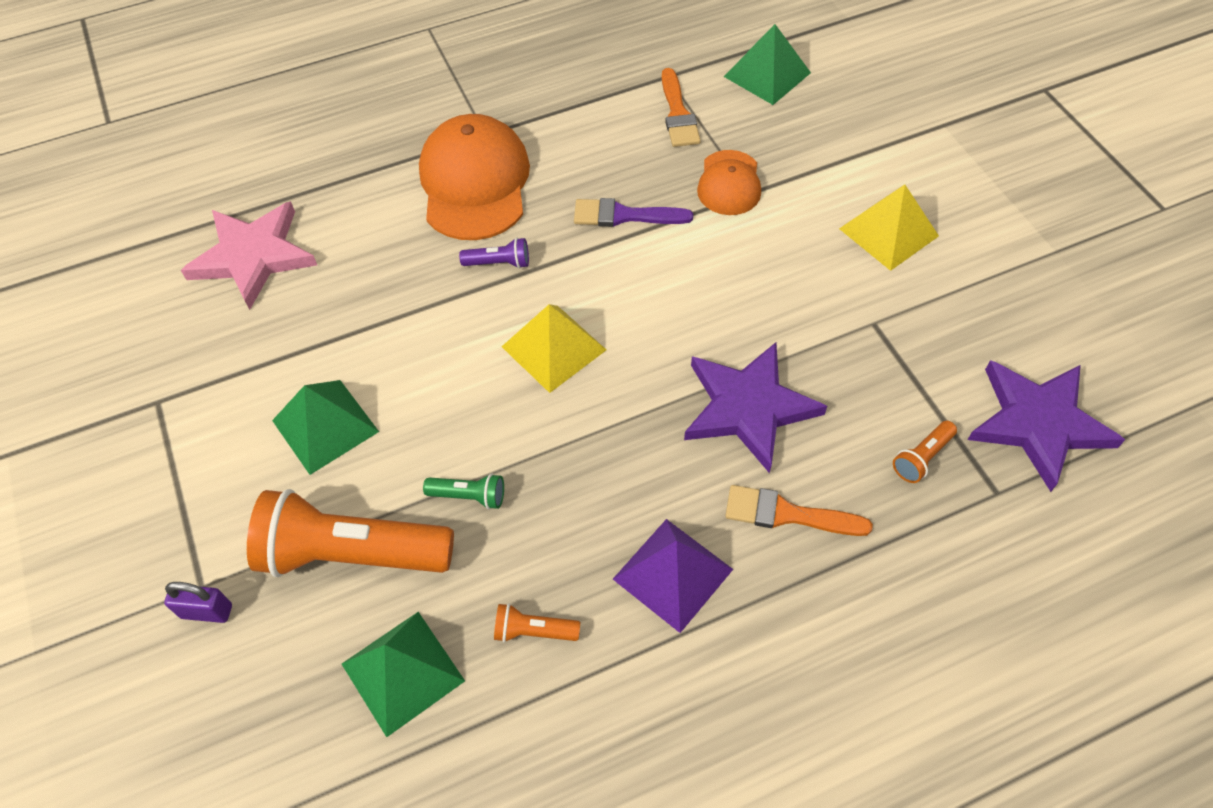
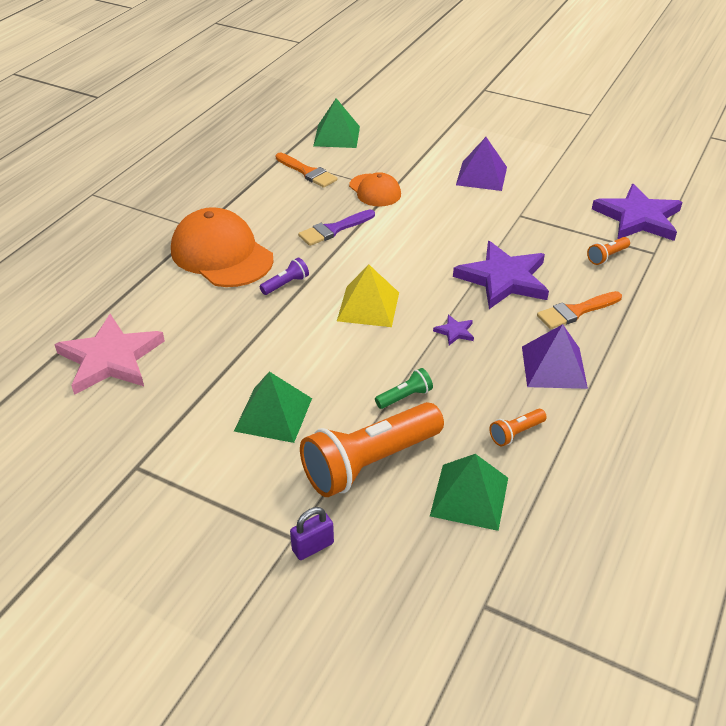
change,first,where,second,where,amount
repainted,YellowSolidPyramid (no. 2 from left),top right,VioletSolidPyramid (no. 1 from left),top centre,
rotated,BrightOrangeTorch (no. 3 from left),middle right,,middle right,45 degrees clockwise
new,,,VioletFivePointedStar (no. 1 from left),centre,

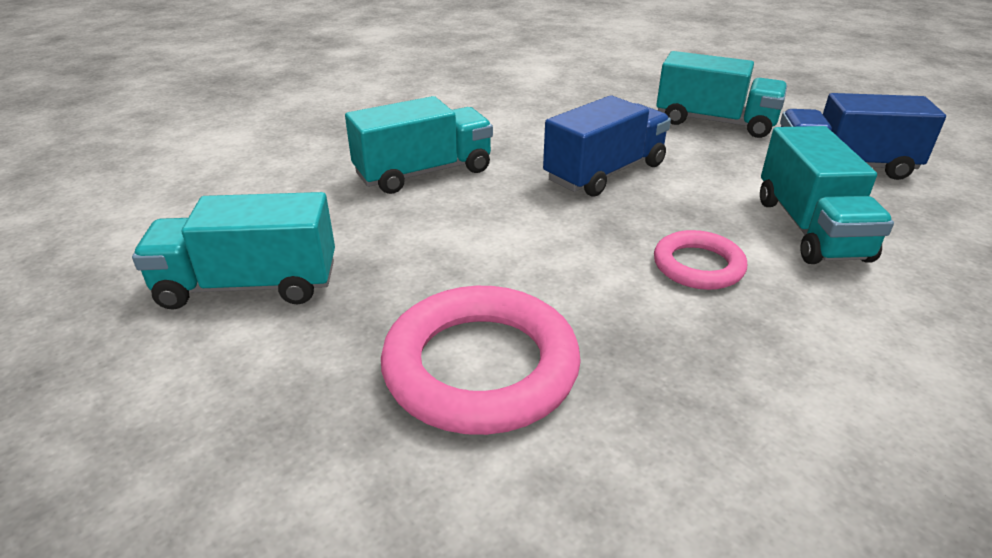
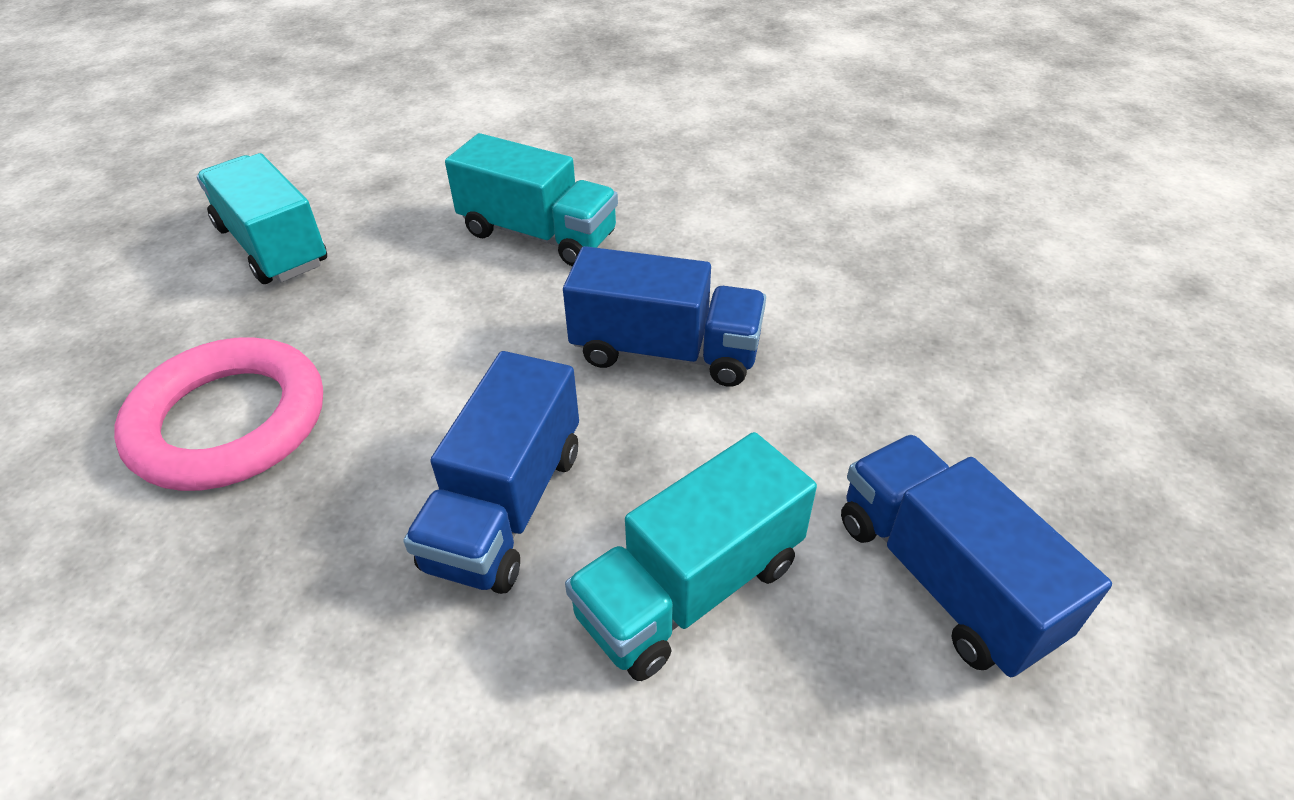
change,first,where,second,where,amount
gone,TealTruck (no. 3 from left),top right,,,
swapped,RosyRing (no. 2 from left),middle right,BlueTruck (no. 1 from left),centre,

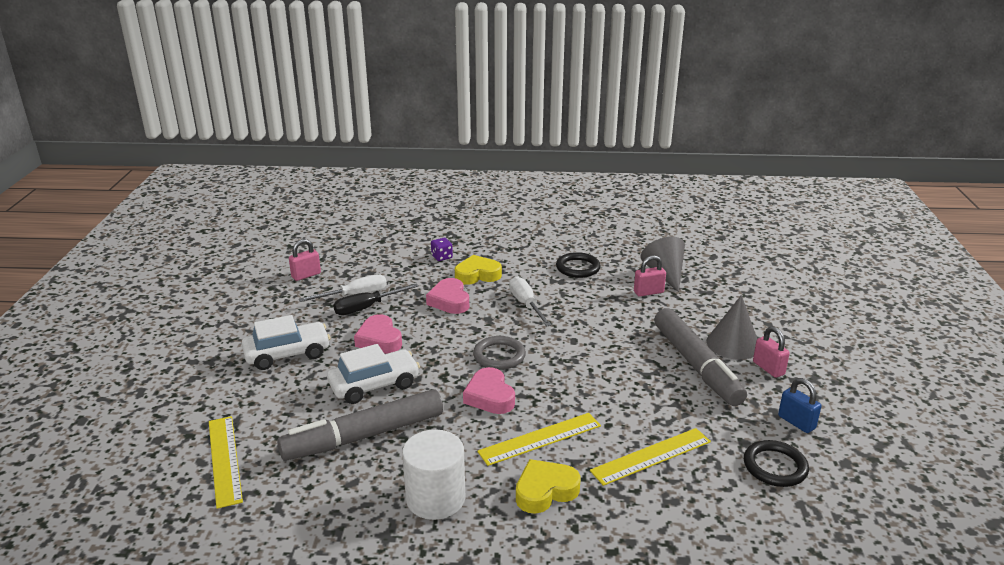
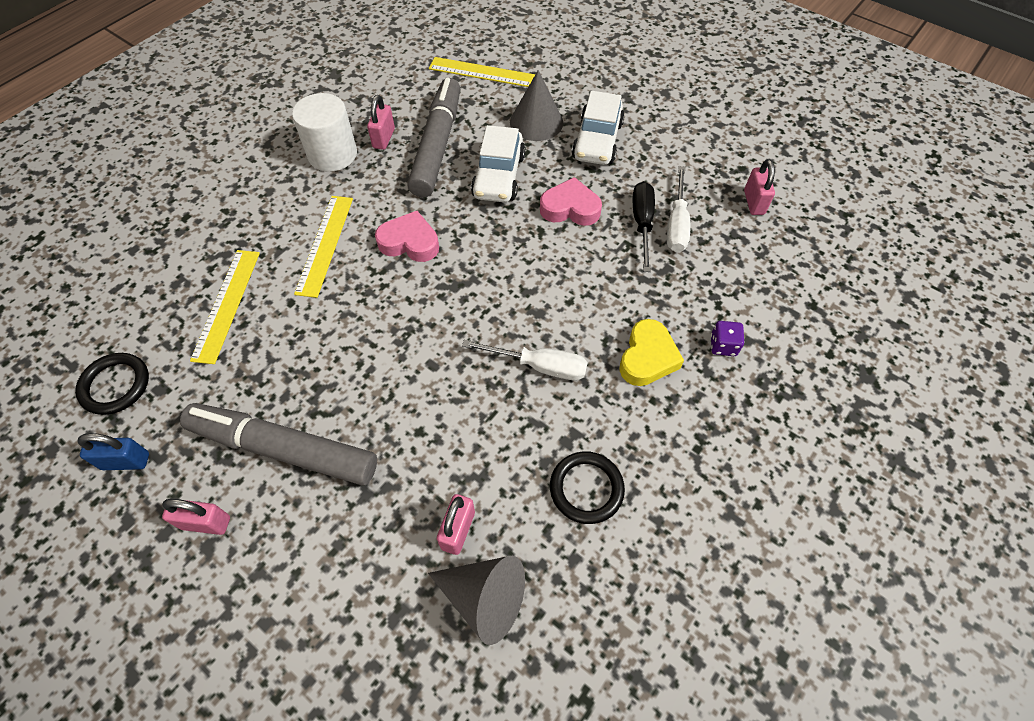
change,first,where,second,where,amount
gone,RosyHeart (no. 2 from left),centre,,,
shifted,AshGreyCone (no. 2 from left),middle right,,top centre,
gone,AshGreyRing,centre,,,
gone,YellowHeart (no. 2 from left),bottom centre,,,
new,,,RosyLock (no. 2 from left),top centre,

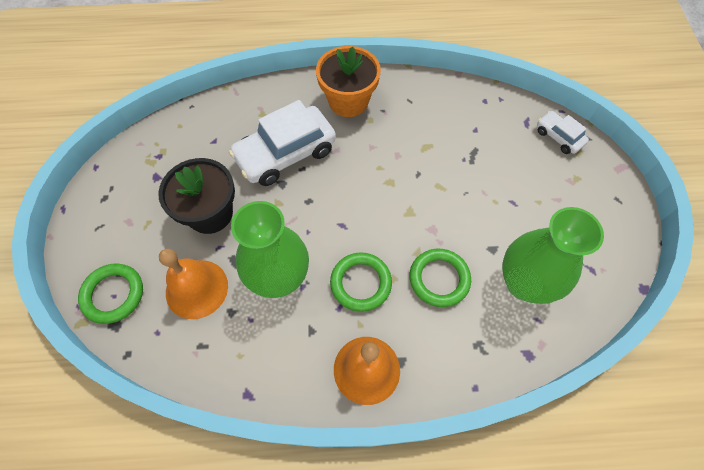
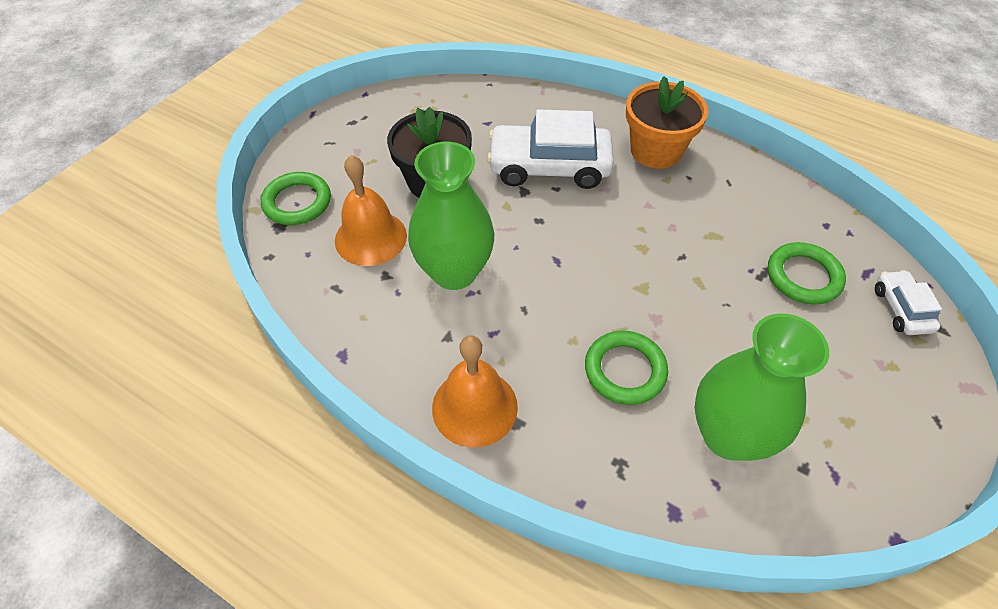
change,first,where,second,where,amount
shifted,EmeraldRing (no. 2 from left in the first image),centre,EmeraldRing (no. 3 from left),middle right,

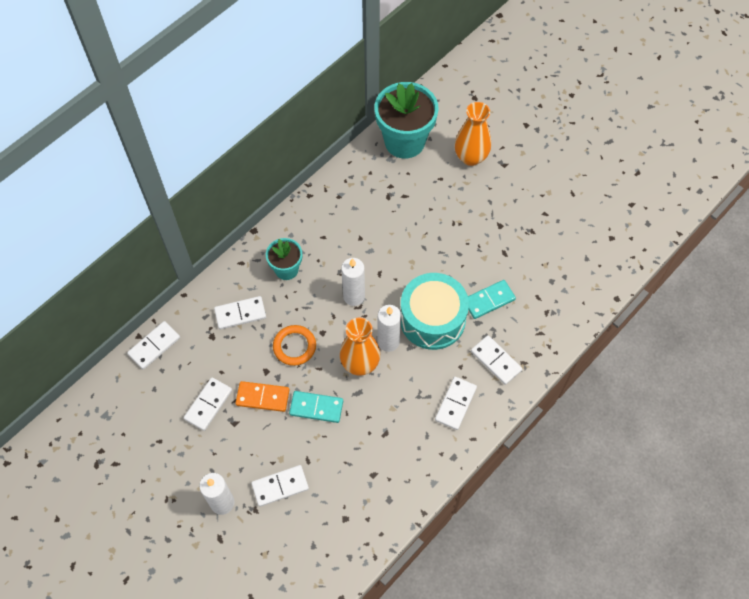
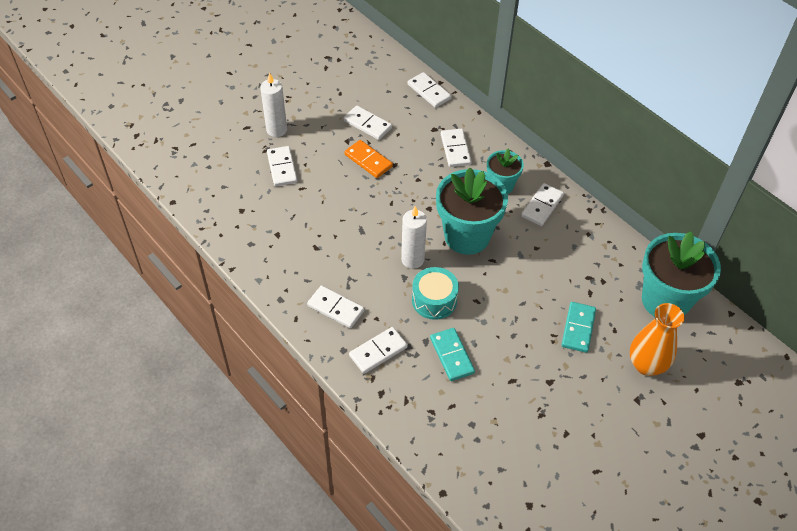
change,first,where,second,where,amount
swapped,PureWhiteCandle (no. 2 from left),centre,TealPottedPlant (no. 1 from left),centre,
scaled,TealDrum,centre,,centre,x0.64
gone,BrightOrangeFlowerVase (no. 1 from left),centre,,,
gone,BrightOrangeRing,centre,,,
rotated,BrightOrangeDomino,centre,,top centre,60 degrees counterclockwise
shifted,TealDomino (no. 1 from left in the first image),bottom centre,TealDomino (no. 2 from left),middle right,
new,,,PureWhiteDomino (no. 7 from left),middle right,

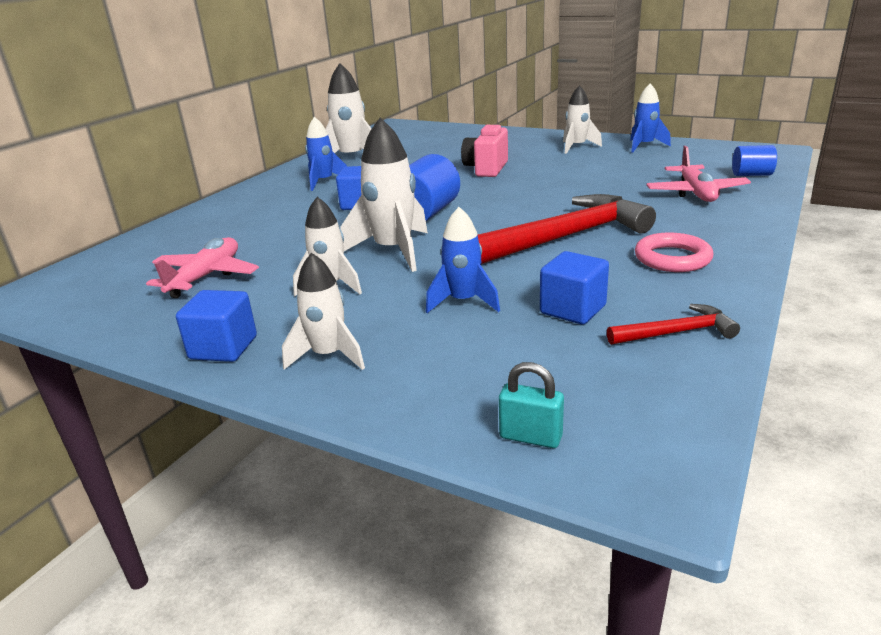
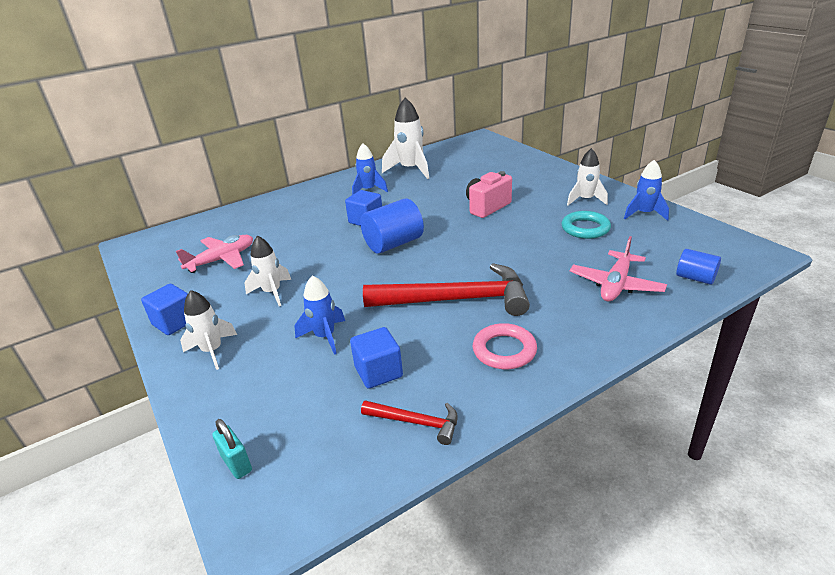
change,first,where,second,where,amount
gone,PureWhiteRocket (no. 4 from left),top centre,,,
new,,,TealRing,middle right,

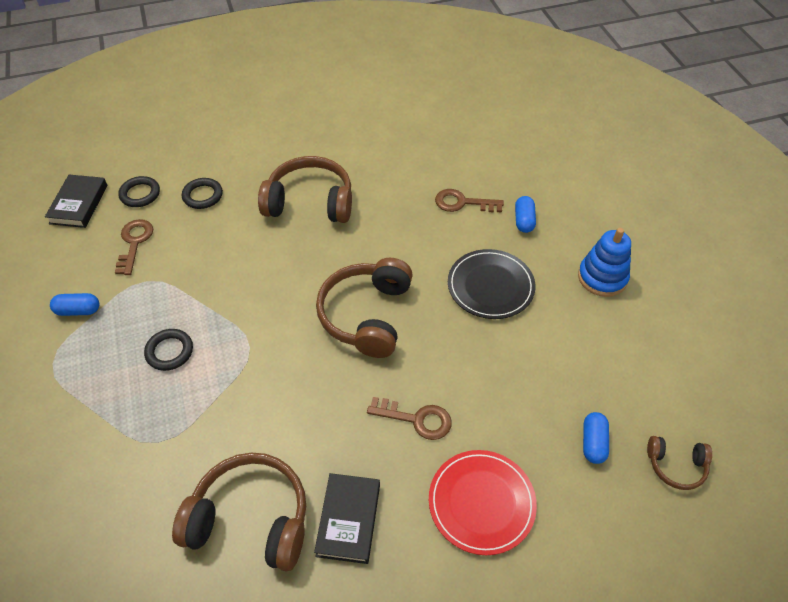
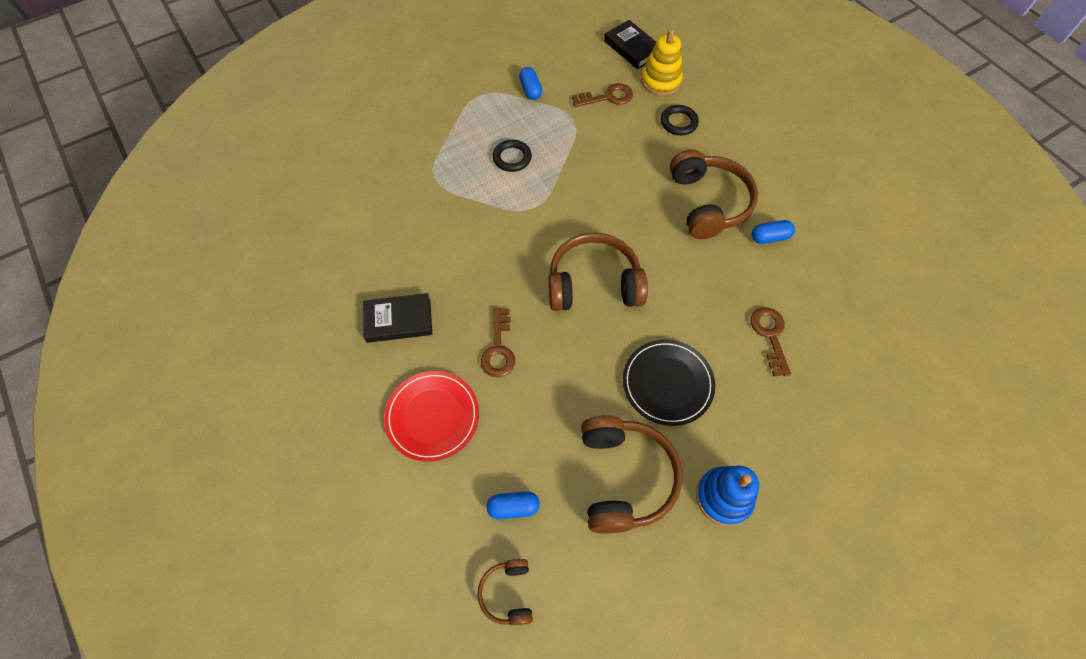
change,first,where,second,where,amount
rotated,EbonyHardcover (no. 1 from left in the first image),middle left,EbonyHardcover (no. 2 from left),top centre,60 degrees clockwise
swapped,EbonyRing (no. 1 from left),top left,YellowStackingToy,top centre,
shifted,BlueCapsule (no. 2 from left in the first image),centre,BlueCapsule (no. 3 from left),middle right,
shifted,DarkBrownOverEarHeadphones (no. 1 from left in the first image),bottom left,DarkBrownOverEarHeadphones (no. 3 from left),bottom centre,

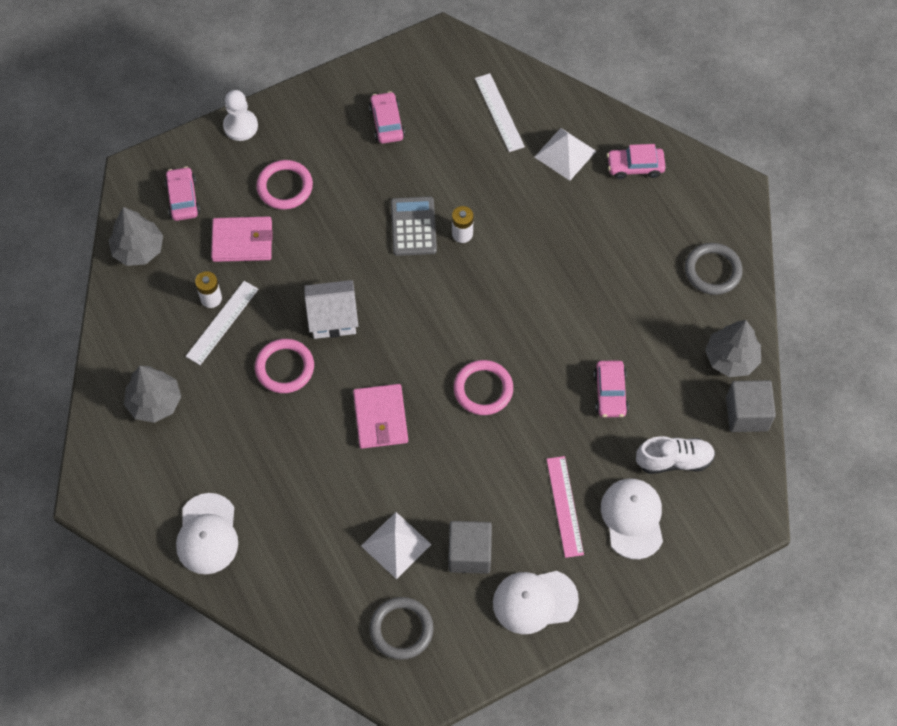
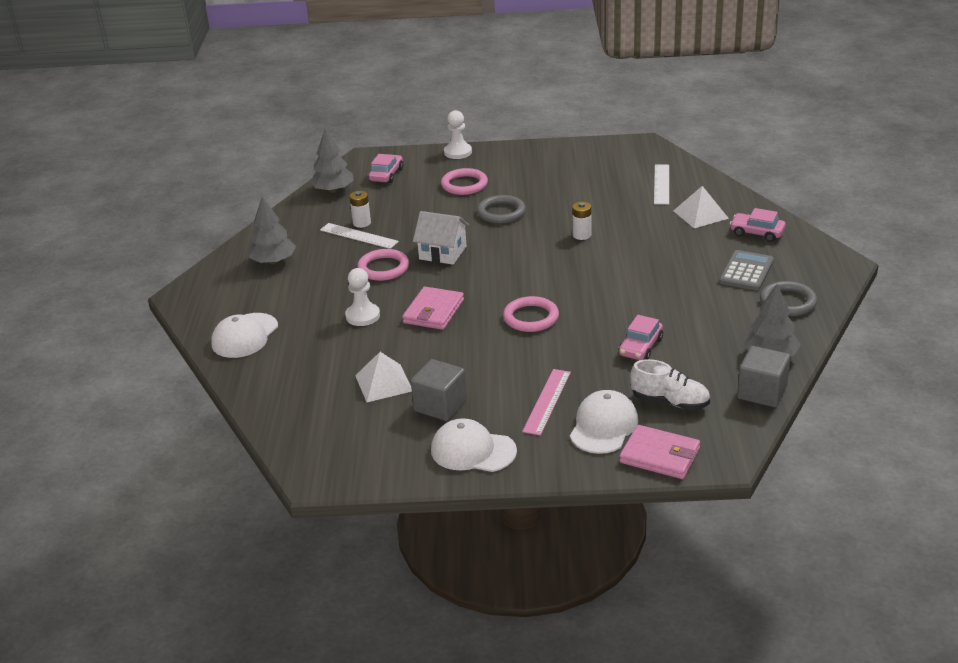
change,first,where,second,where,amount
gone,RosyAutomobile (no. 2 from left),top centre,,,
shifted,AshGreyAddingMachine,top centre,,middle right,
shifted,RosyBillfold (no. 1 from left in the first image),top left,RosyBillfold (no. 2 from left),bottom right,
rotated,PureWhiteMeasuringStick (no. 1 from left),middle left,,centre,60 degrees clockwise
shifted,AshGreyRing (no. 1 from left),bottom centre,,top centre,
new,,,PureWhitePawn (no. 1 from left),centre,

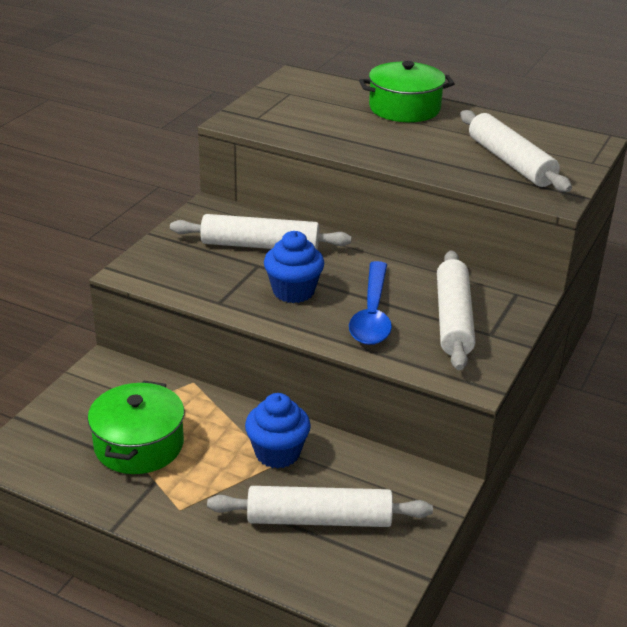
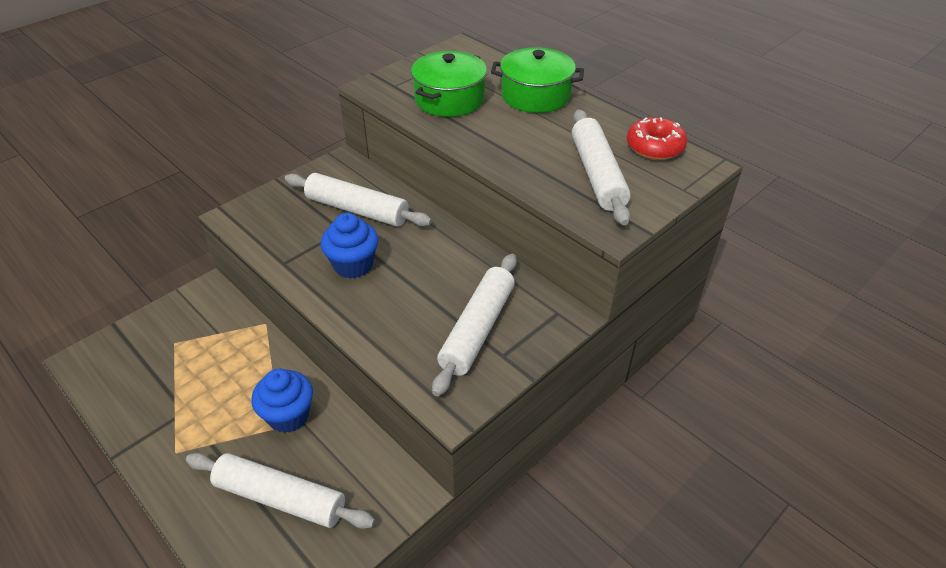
change,first,where,second,where,amount
gone,BlueTeaspoon,centre,,,
shifted,EmeraldPot (no. 1 from left),bottom left,,top centre,
new,,,RedDoughnut,top right,

